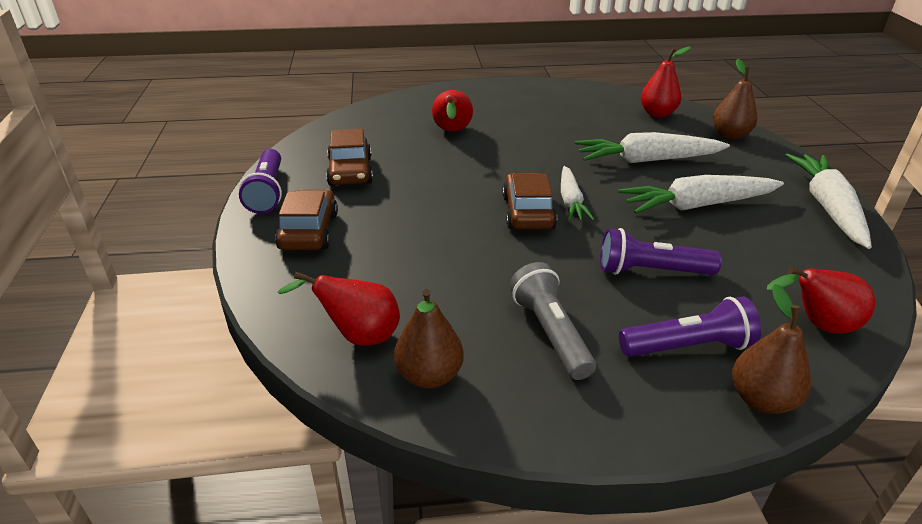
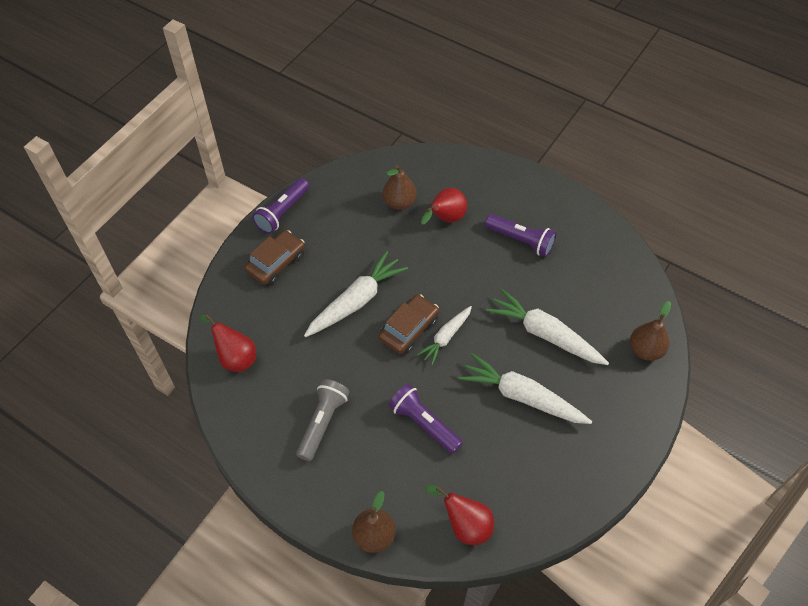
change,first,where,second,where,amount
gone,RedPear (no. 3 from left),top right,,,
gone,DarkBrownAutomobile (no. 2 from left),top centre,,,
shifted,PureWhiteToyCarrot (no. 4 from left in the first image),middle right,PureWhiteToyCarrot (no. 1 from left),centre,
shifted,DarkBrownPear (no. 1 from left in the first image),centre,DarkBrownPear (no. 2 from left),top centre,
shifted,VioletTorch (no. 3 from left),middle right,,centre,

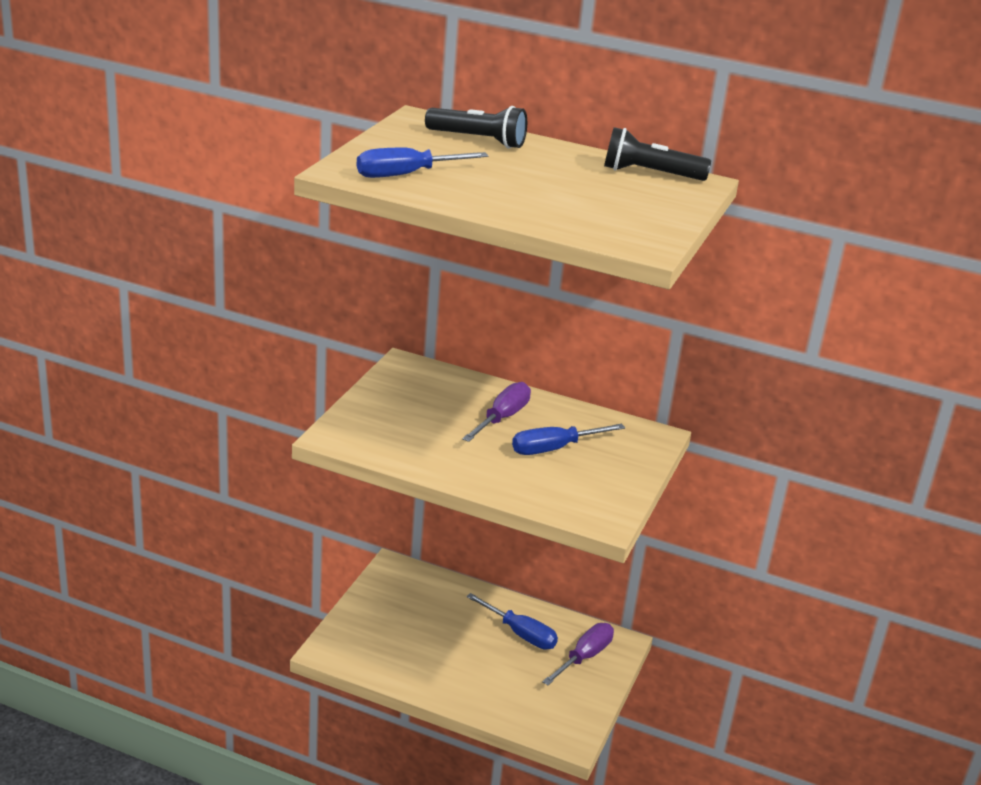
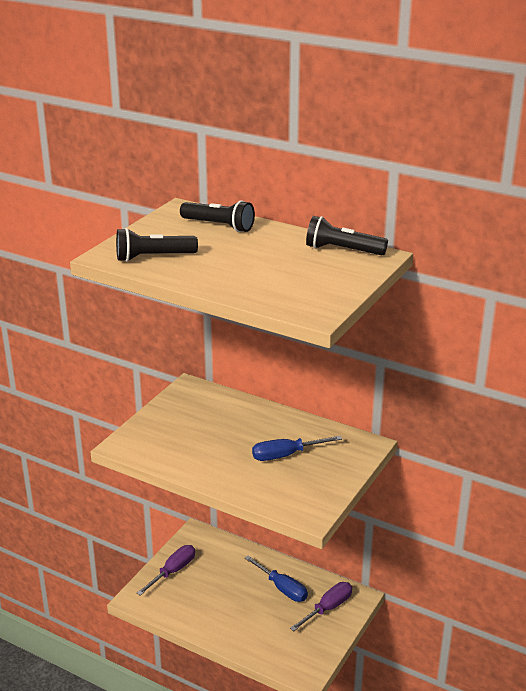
change,first,where,second,where,amount
swapped,BlueScrewdriver (no. 1 from left),top centre,EbonyTorch (no. 1 from left),middle left,
shifted,VioletScrewdriver (no. 1 from left),centre,,bottom left,

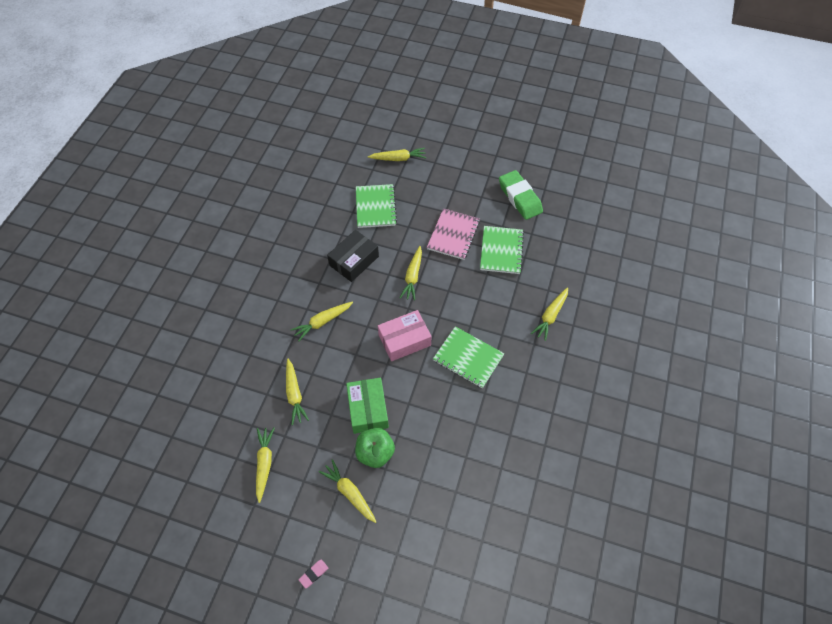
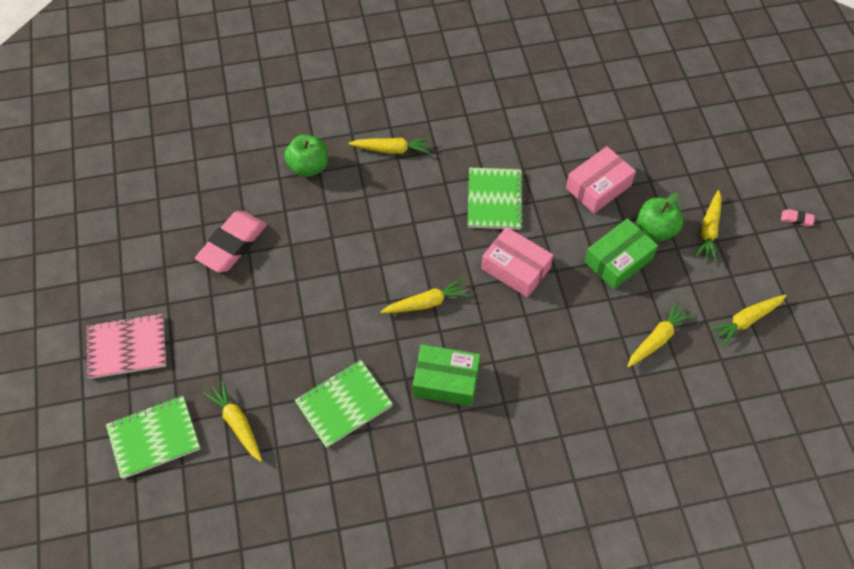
change,first,where,second,where,amount
repainted,EmeraldEraser,top centre,RosyEraser (no. 1 from left),middle left,
shifted,RosyNotepad,centre,,middle left,
shifted,EmeraldNotepad (no. 3 from left in the first image),centre,EmeraldNotepad (no. 1 from left),bottom left,
repainted,EbonyPackage,centre,EmeraldPackage (no. 1 from left),centre,
gone,YellowToyCarrot (no. 3 from left),centre,,,
new,,,EmeraldAppleFruit (no. 1 from left),top centre,
new,,,RosyPackage (no. 2 from left),top right,

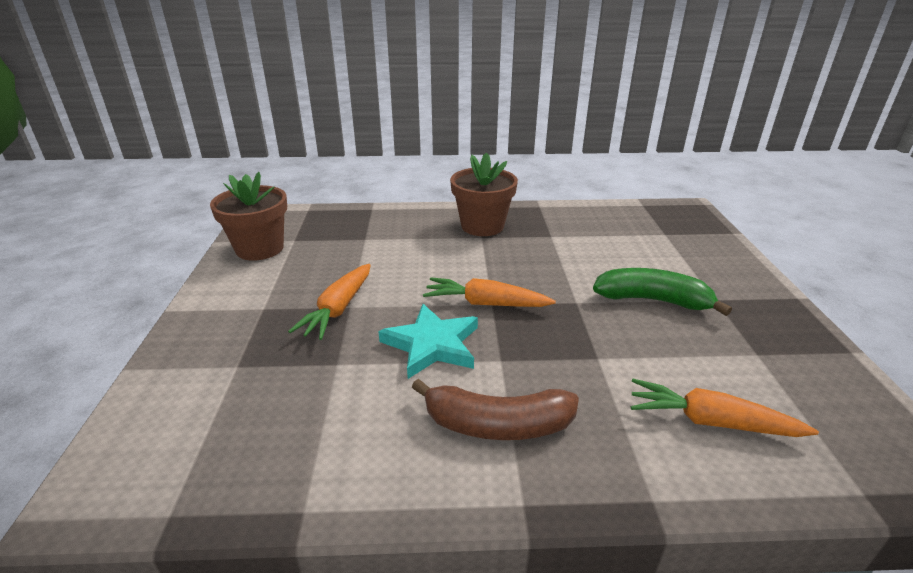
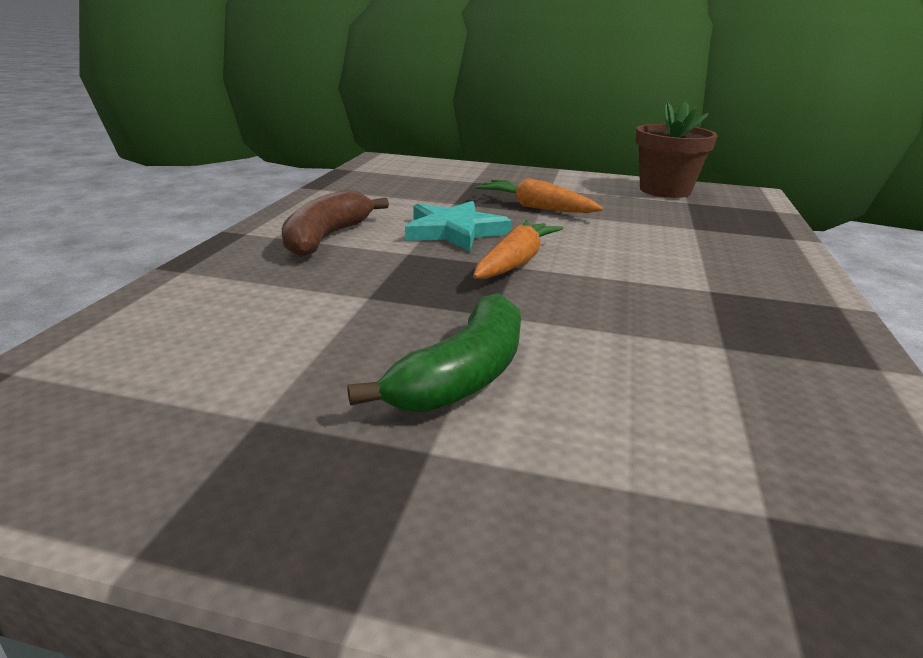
change,first,where,second,where,amount
gone,DarkBrownPottedPlant (no. 2 from left),centre,,,
gone,BrightOrangeToyCarrot (no. 3 from left),bottom right,,,

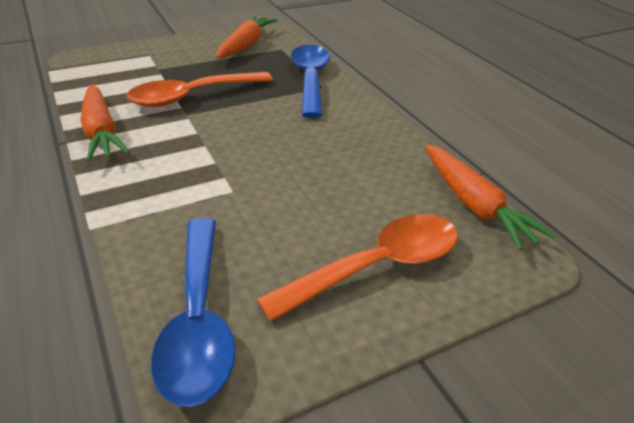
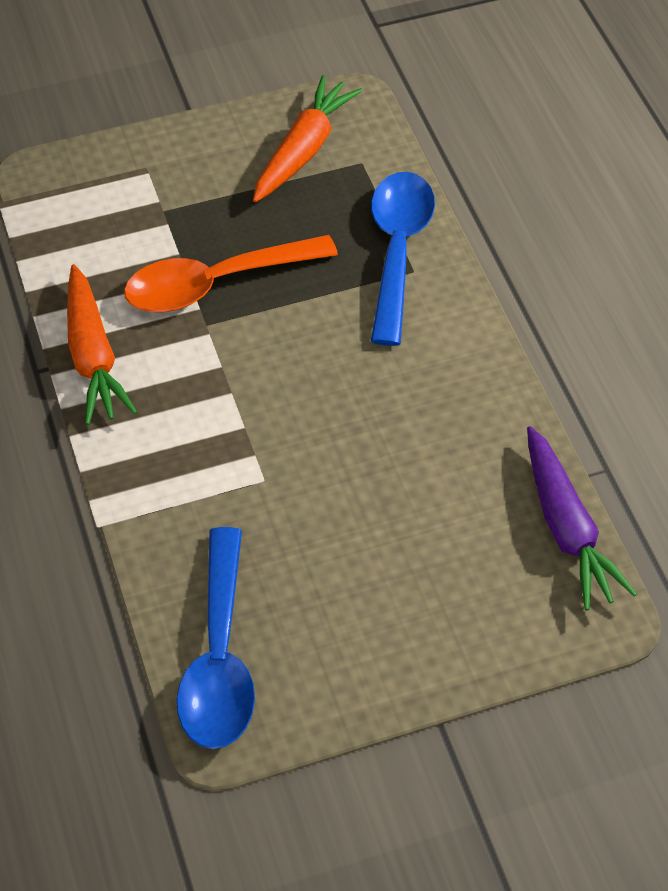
change,first,where,second,where,amount
repainted,BrightOrangeToyCarrot (no. 3 from left),middle right,VioletToyCarrot,middle right,
gone,BrightOrangeTeaspoon (no. 2 from left),centre,,,

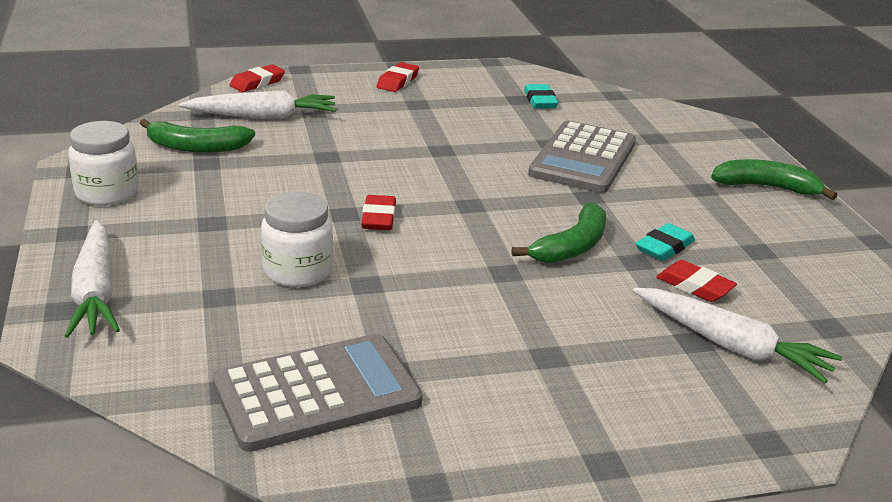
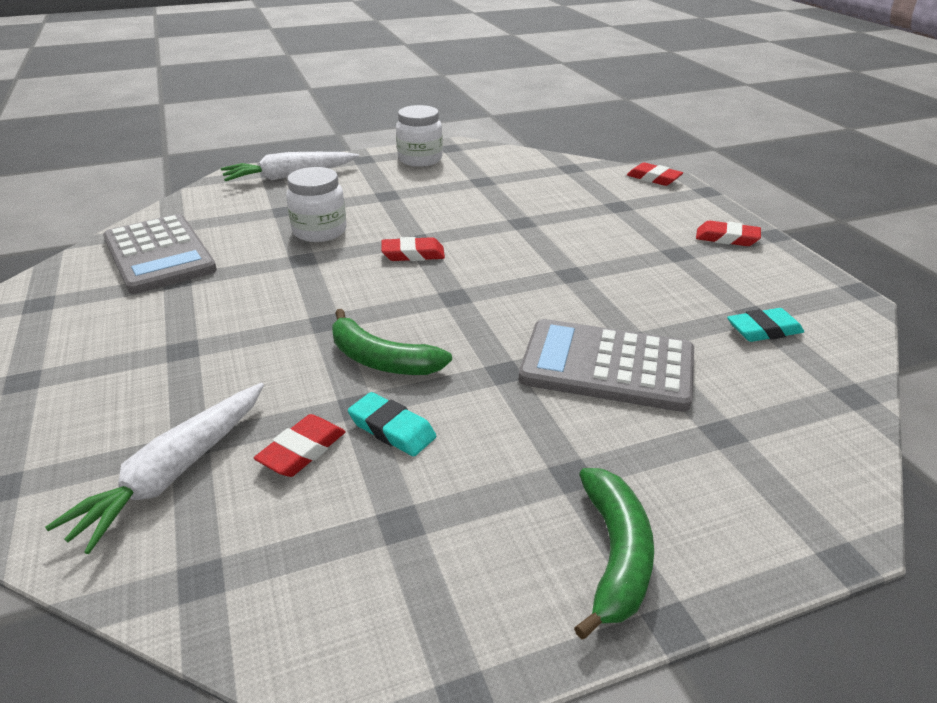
change,first,where,second,where,amount
gone,PureWhiteToyCarrot (no. 2 from left),top left,,,
gone,EmeraldBananaFruit (no. 1 from left),top left,,,

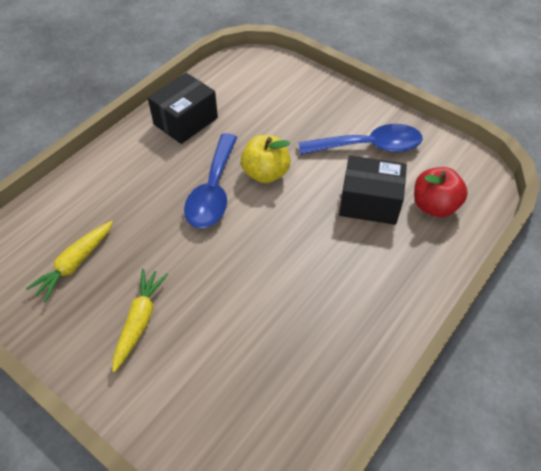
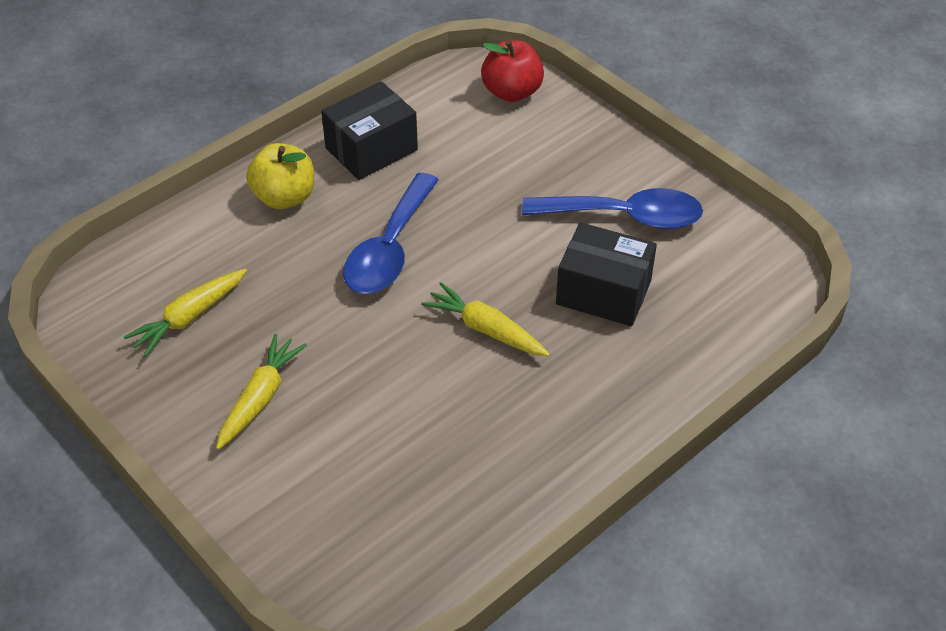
change,first,where,second,where,amount
shifted,YellowAppleFruit,centre,,top left,
shifted,RedAppleFruit,middle right,,top centre,
new,,,YellowToyCarrot (no. 3 from left),centre,

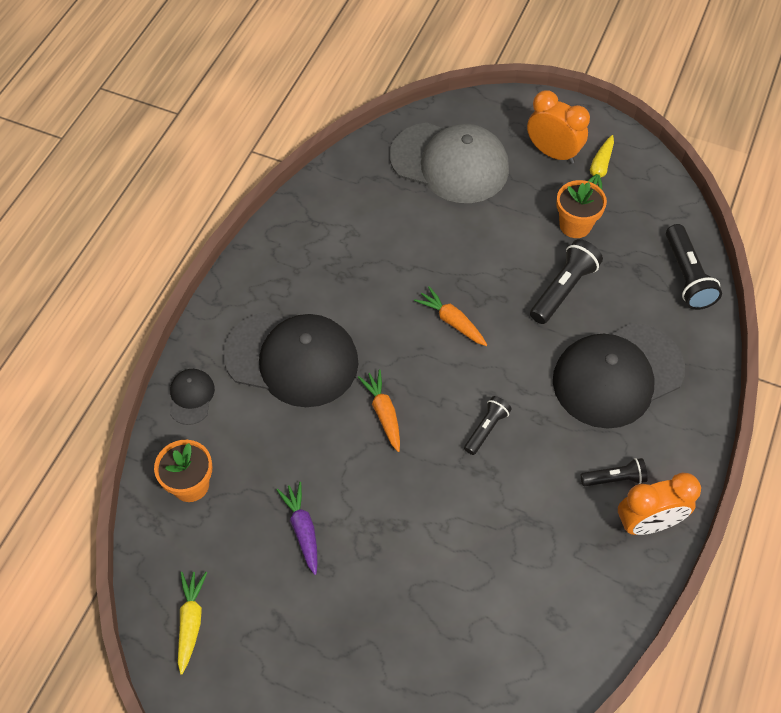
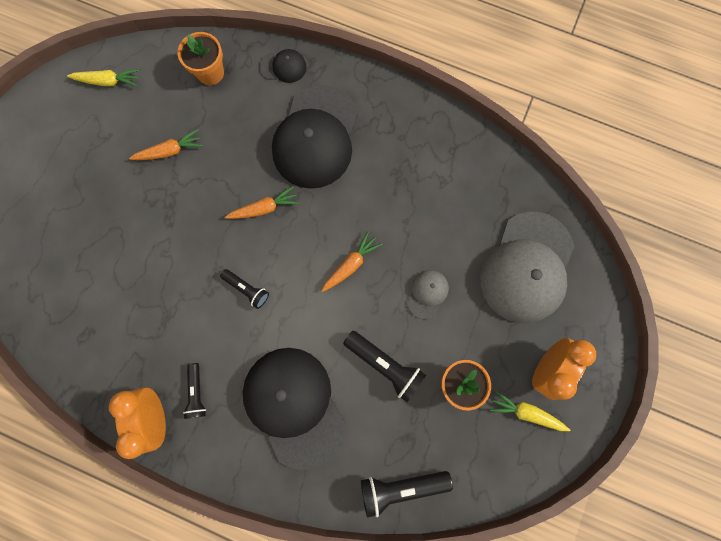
change,first,where,second,where,amount
repainted,VioletToyCarrot,bottom centre,BrightOrangeToyCarrot (no. 1 from left),top left,
new,,,AshGreyCap (no. 1 from left),centre,

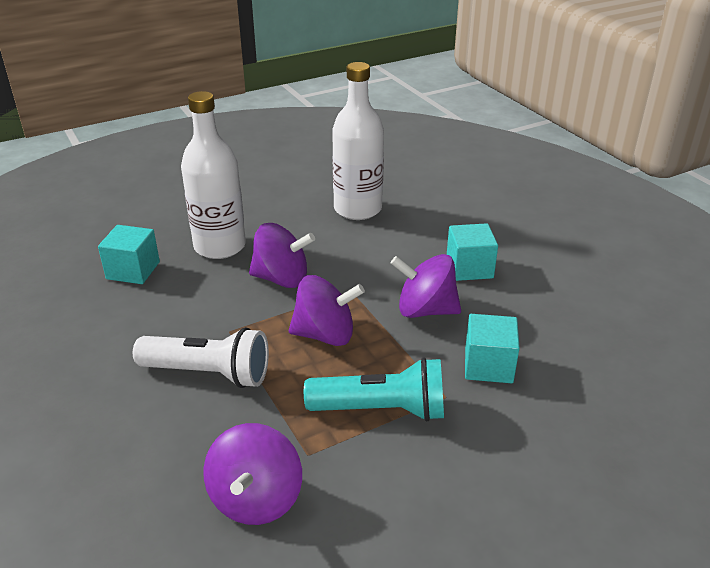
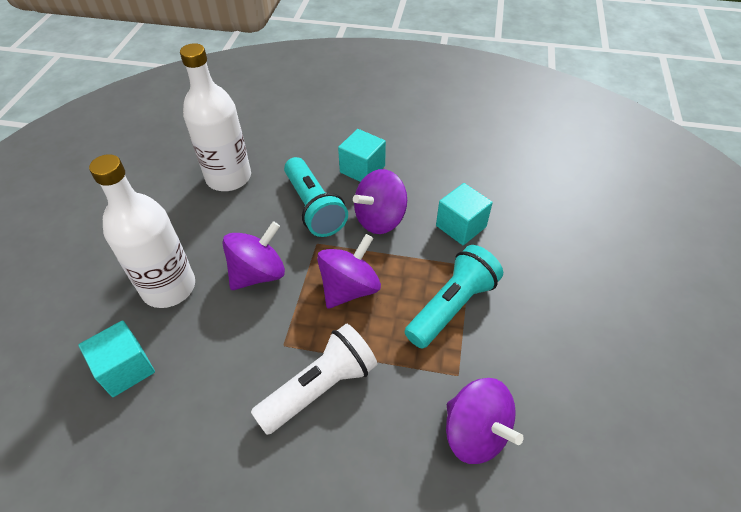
change,first,where,second,where,amount
new,,,TealTorch (no. 1 from left),centre,

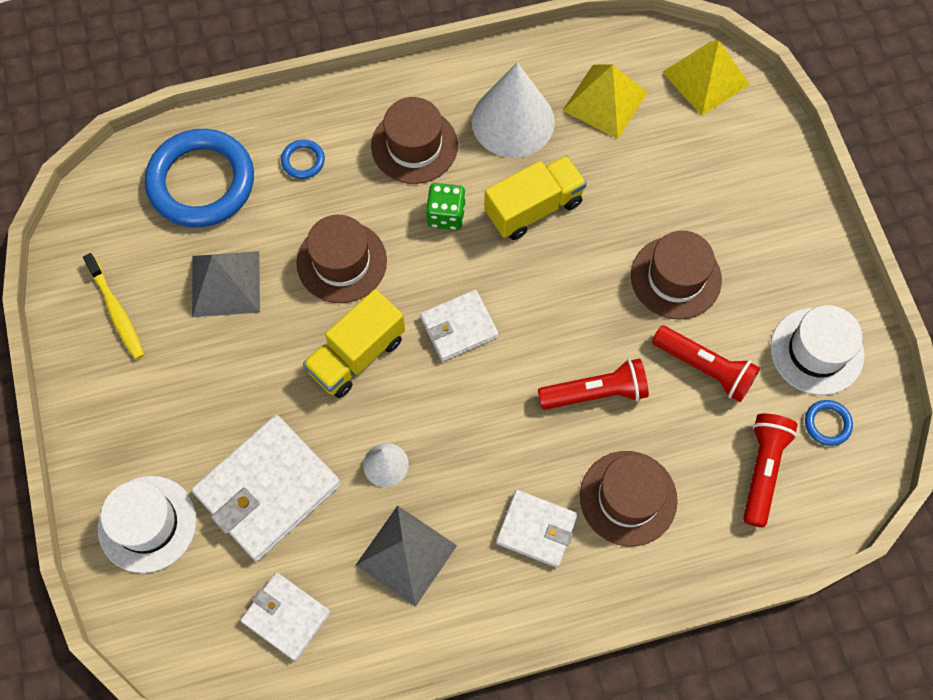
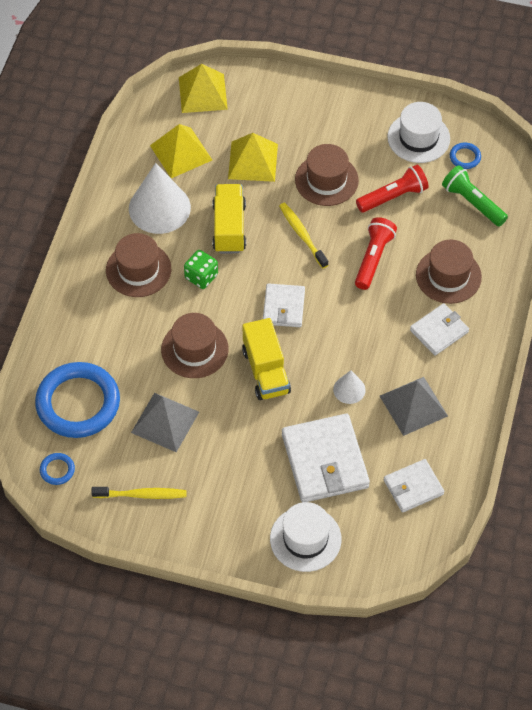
change,first,where,second,where,amount
shifted,BlueRing (no. 2 from left in the first image),top left,BlueRing (no. 1 from left),middle left,
repainted,RedTorch (no. 3 from left),bottom right,EmeraldTorch,top right,
new,,,YellowSolidPyramid (no. 3 from left),top centre,
new,,,YellowToothbrush (no. 2 from left),top centre,

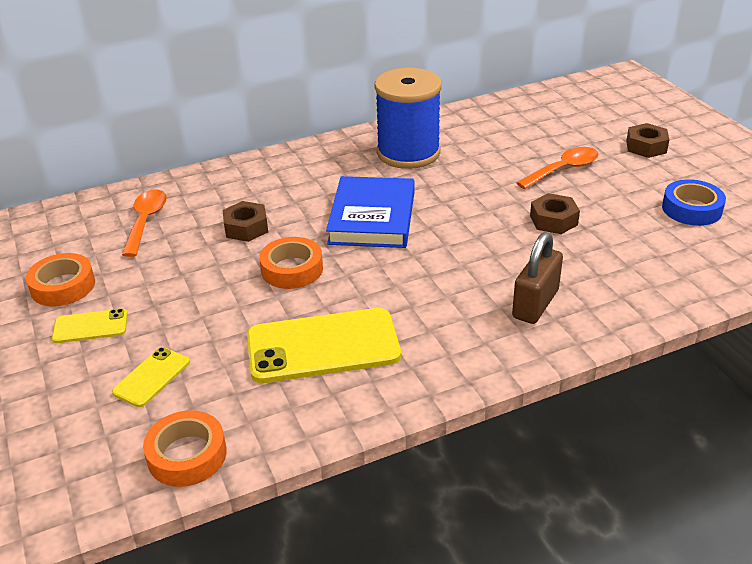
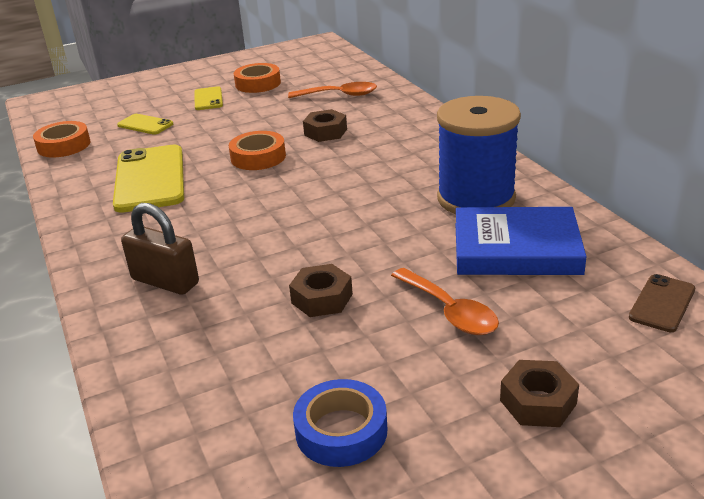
change,first,where,second,where,amount
shifted,BlueHardcover,centre,,middle right,
new,,,DarkBrownSmartphone,middle right,

